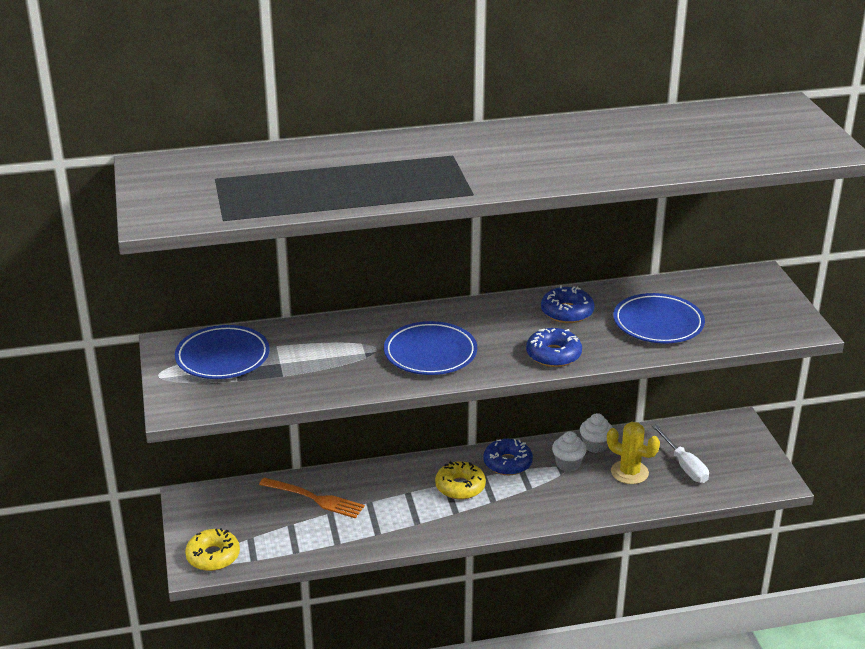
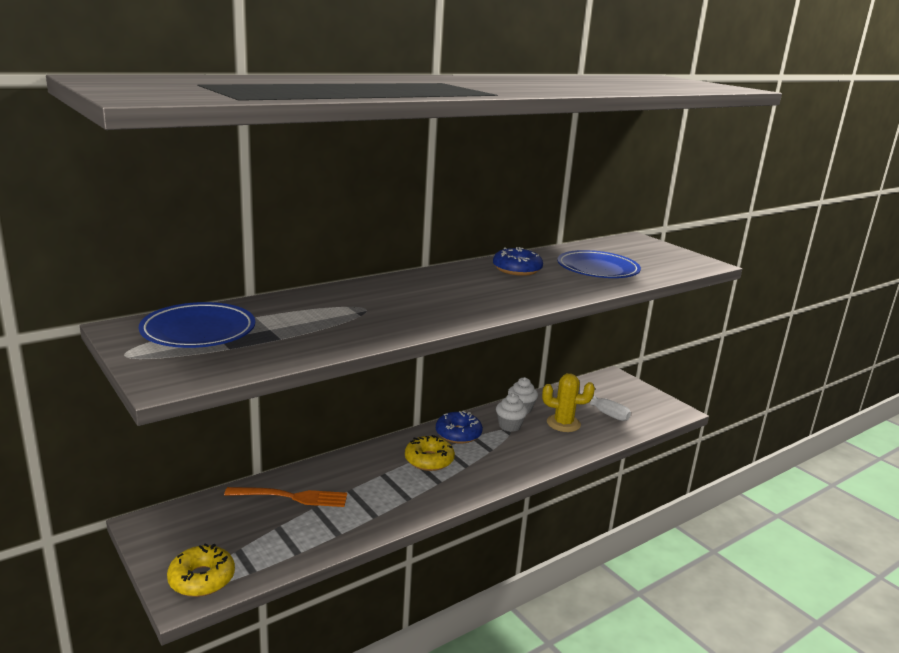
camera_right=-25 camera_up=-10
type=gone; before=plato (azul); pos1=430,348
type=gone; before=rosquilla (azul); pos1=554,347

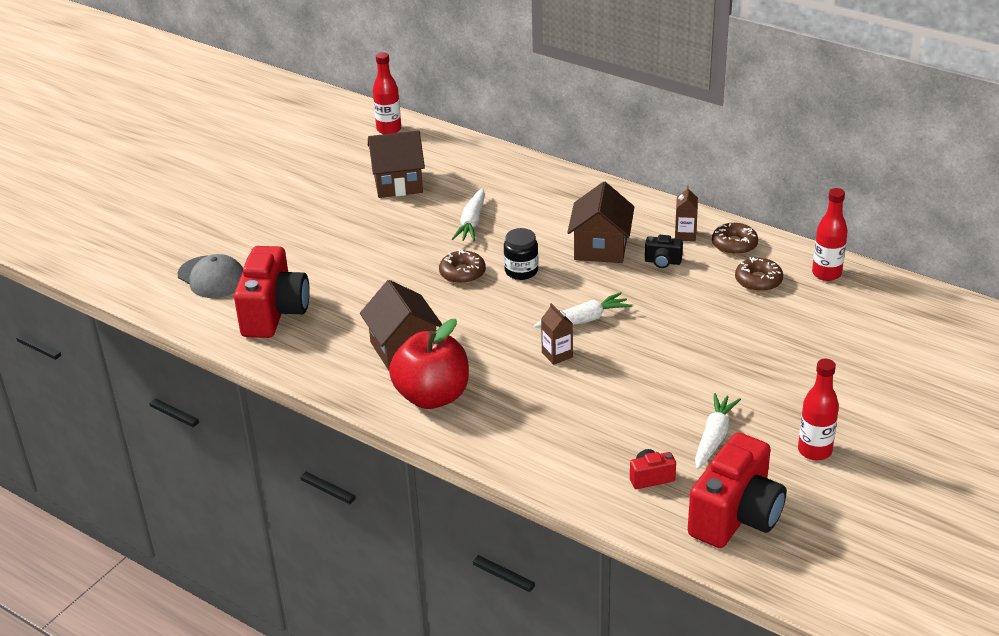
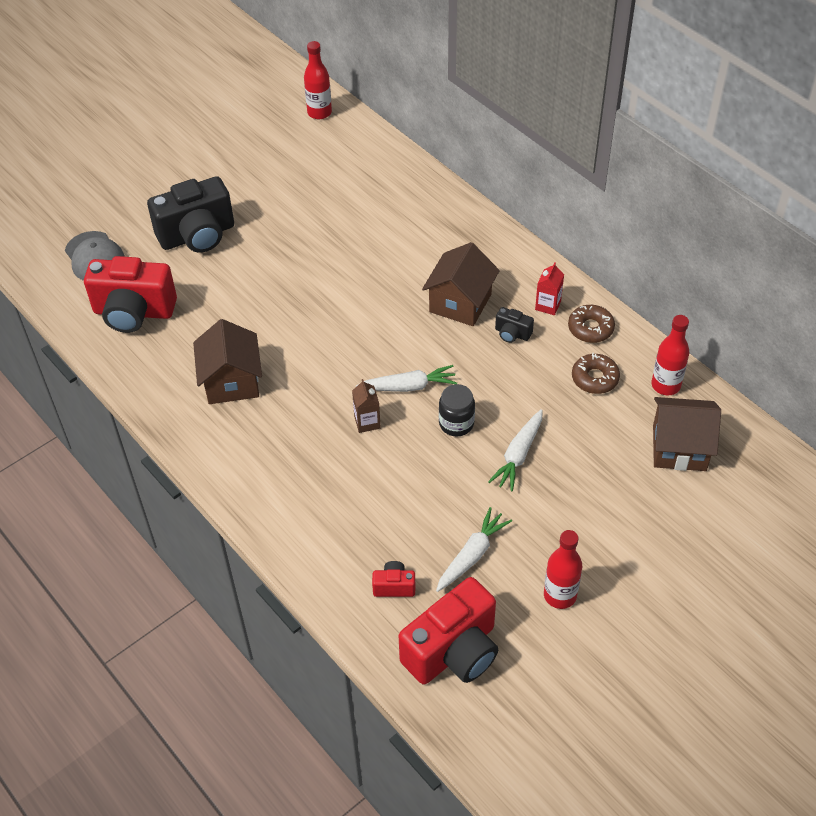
camera_right=15 camera_up=15
type=shifted; before=casa (marrón); pos1=396,164; pos2=687,434
type=repainted; before=cartón de leche (marrón); after=cartón de leche (rojo); pos1=686,213; pos2=549,288
type=shifted; before=zanahoria (blanco); pos1=468,215; pos2=515,450
type=shifted; before=tarro (negro); pos1=521,254; pos2=457,410
type=rotated; before=cámara (rojo); pos1=272,292; pos2=130,294; turn=75
type=gone; before=rosquilla (marrón); pos1=462,266
type=gone; before=manzana (rojo); pos1=429,364
type=new; after=cámara (negro); pos2=190,214

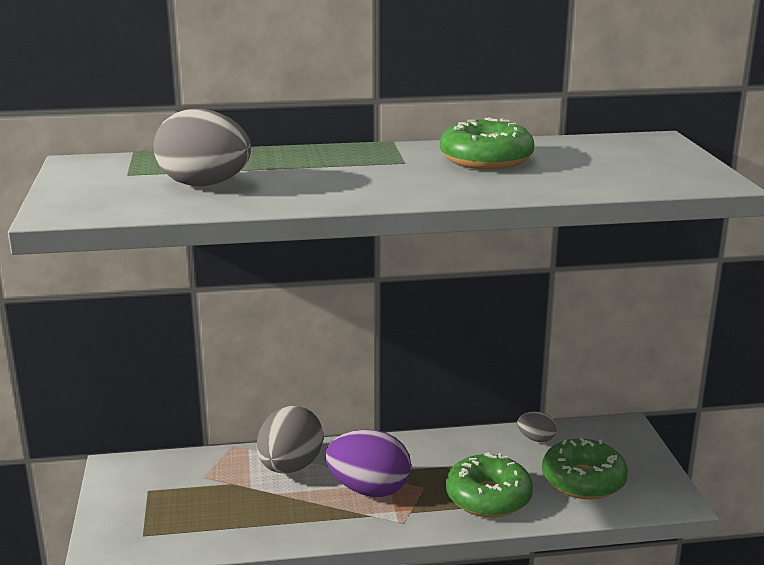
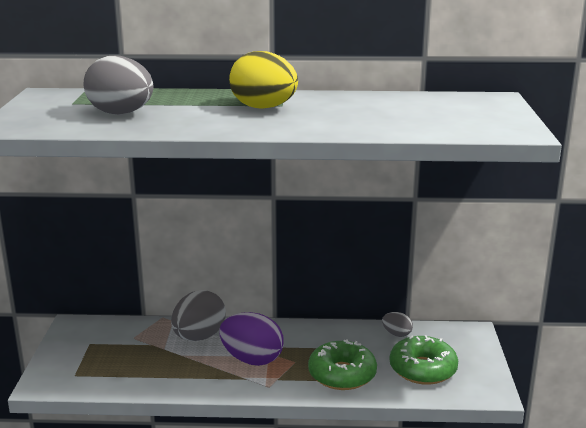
camera_right=10 camera_up=0
type=gone; before=rosquilla (verde); pos1=487,143
type=new; after=huevo (amarillo); pos2=263,80

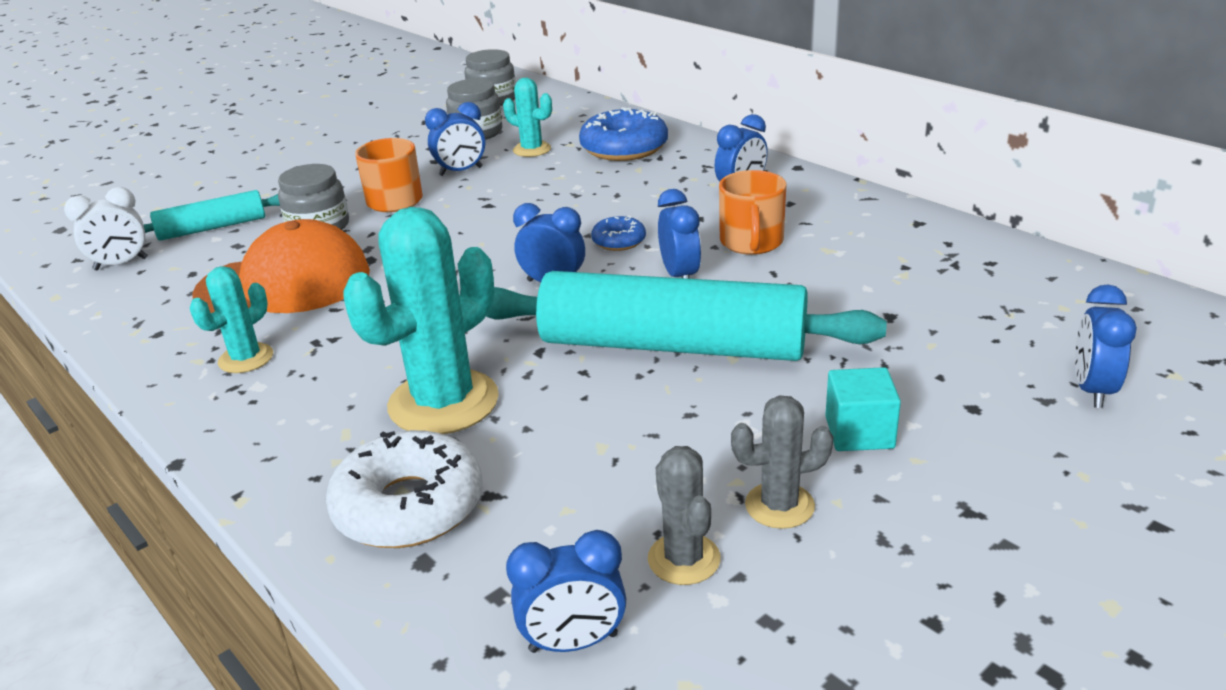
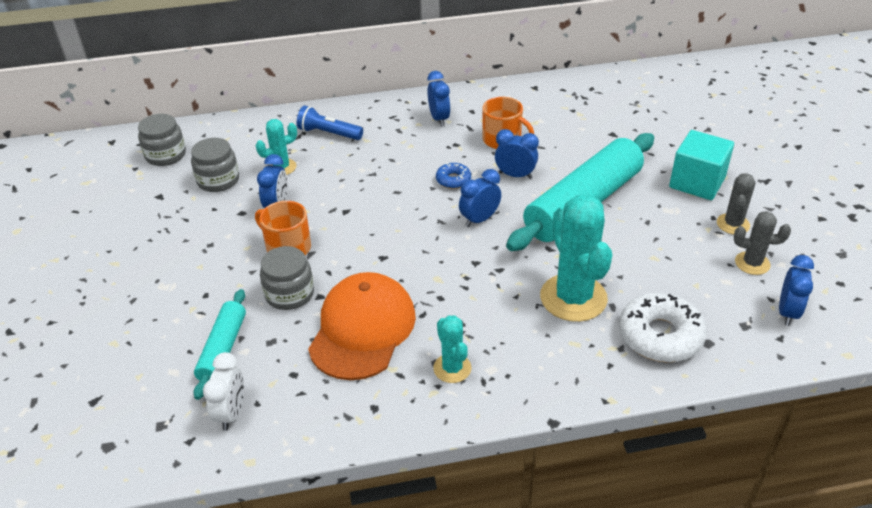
camera_right=-60 camera_up=10
type=swapped; before=rosquilla (azul); after=lámpara de mano (azul); pos1=623,134; pos2=330,123
type=gone; before=despertador (azul); pos1=1106,346
type=scaled; before=cubo (turquesa); pos1=863,409; pos2=701,165; scale=1.56

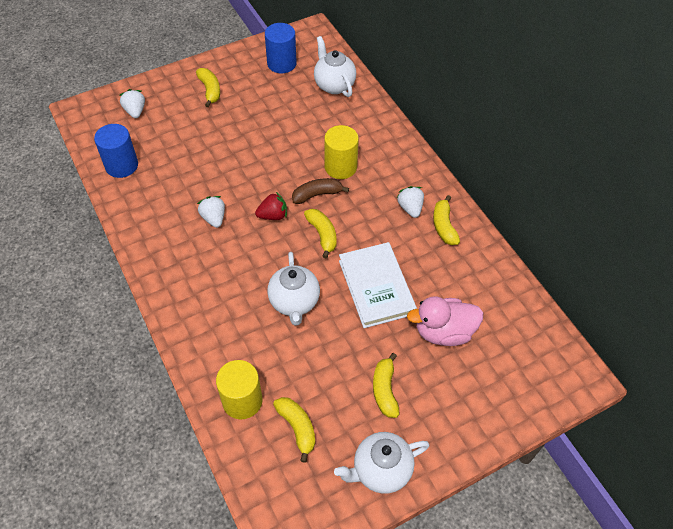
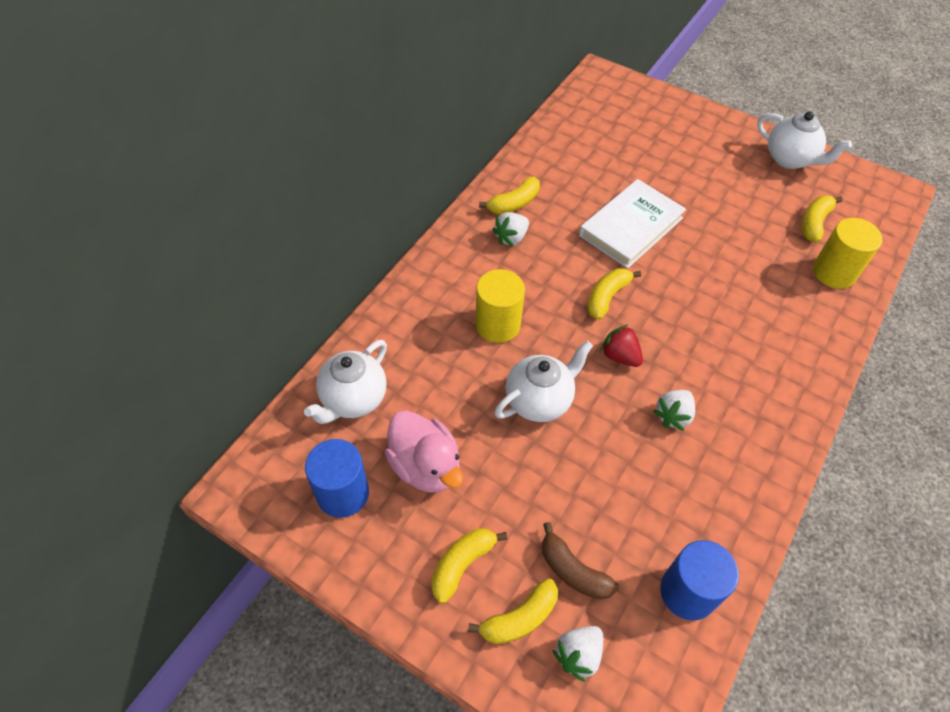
camera_right=-120 camera_up=0
type=shifted; before=plátano (marrón); pos1=320,191; pos2=580,561
type=shifted; before=tetera (blanco); pos1=293,289; pos2=543,381
type=shifted; before=pato (rosa); pos1=445,321; pos2=424,451
type=shifted; before=plátano (amarillo); pos1=386,385; pos2=513,611

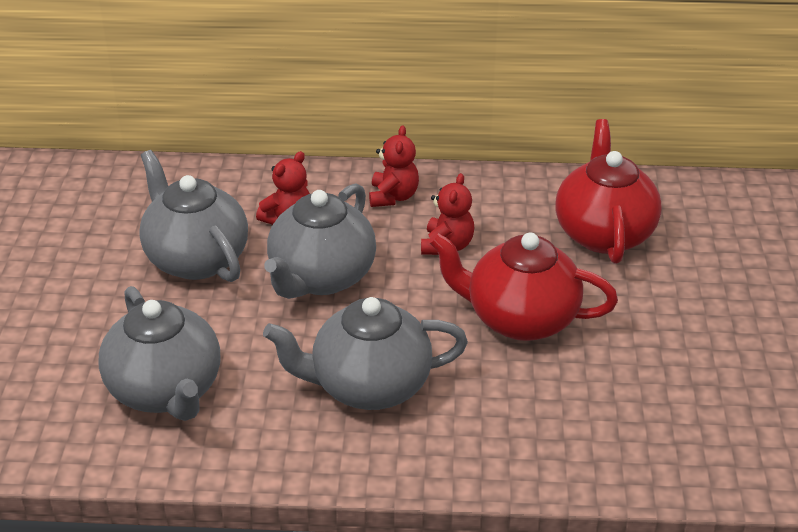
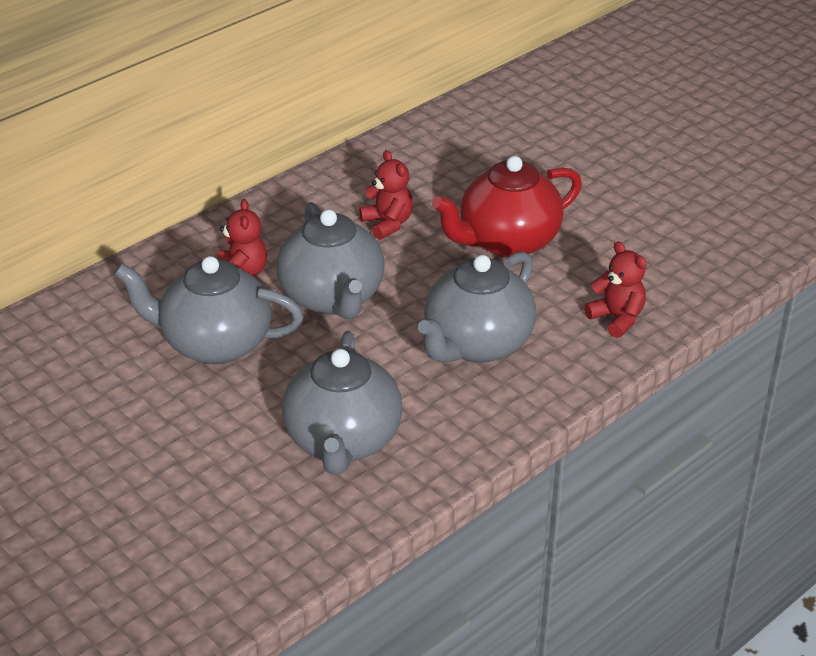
camera_right=-45 camera_up=0
type=gone; before=tetera (rojo); pos1=608,191
type=shifted; before=osito (rojo); pos1=394,166; pos2=615,290
type=rotated; before=tetera (gris); pos1=159,353; pos2=342,403; turn=75

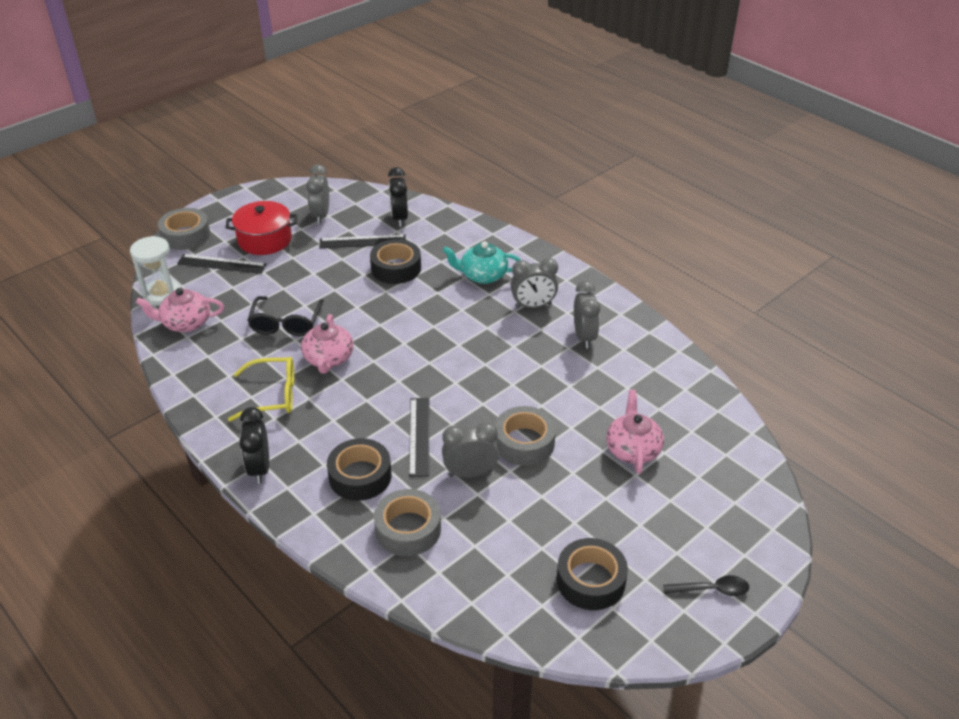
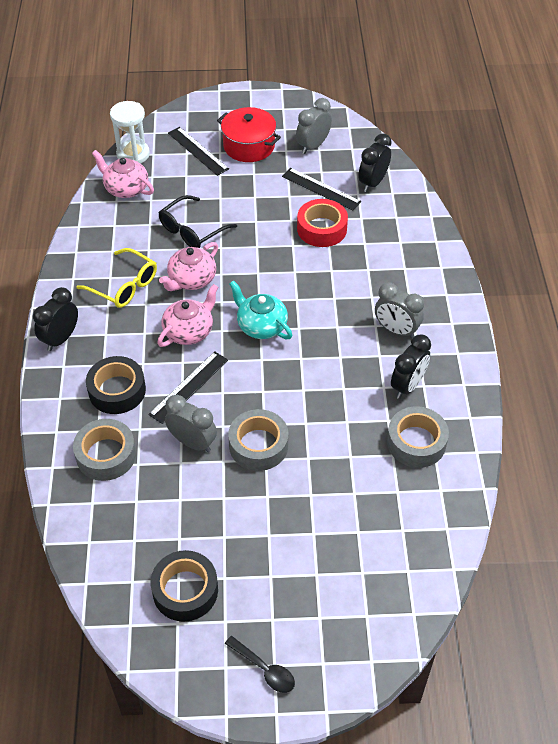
camera_right=40 camera_up=10
type=shifted; before=cinta adhesiva (gris); pos1=184,229; pos2=418,437
type=repainted; before=cinta adhesiva (negro); after=cinta adhesiva (rojo); pos1=395,261; pos2=322,223
type=shifted; before=tetera (turquesa); pos1=482,262; pos2=260,309
type=repainted; before=despertador (gris); after=despertador (negro); pos1=587,315; pos2=411,366
type=shifted; before=tetera (rosa); pos1=635,432; pos2=187,315

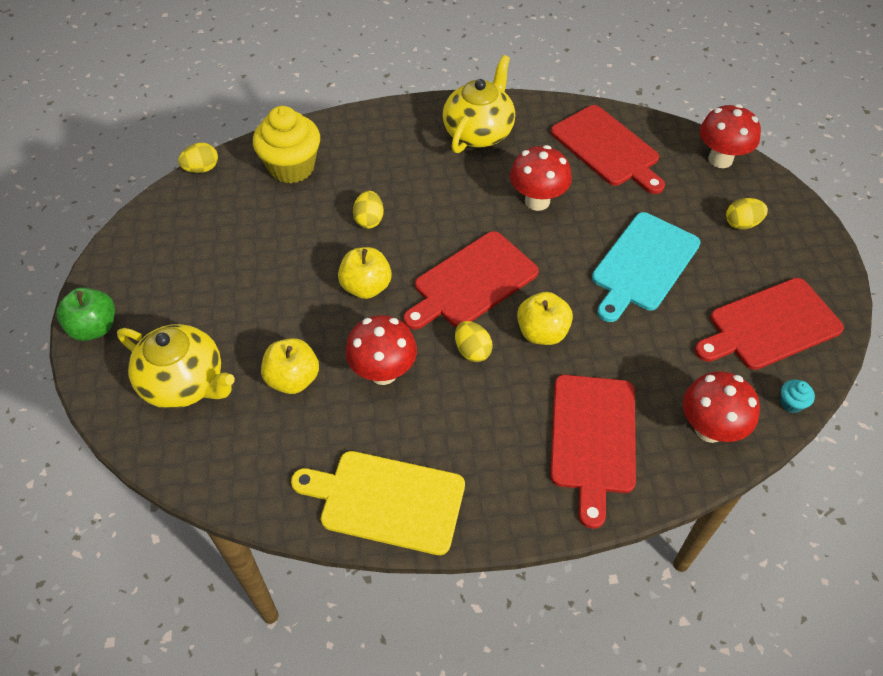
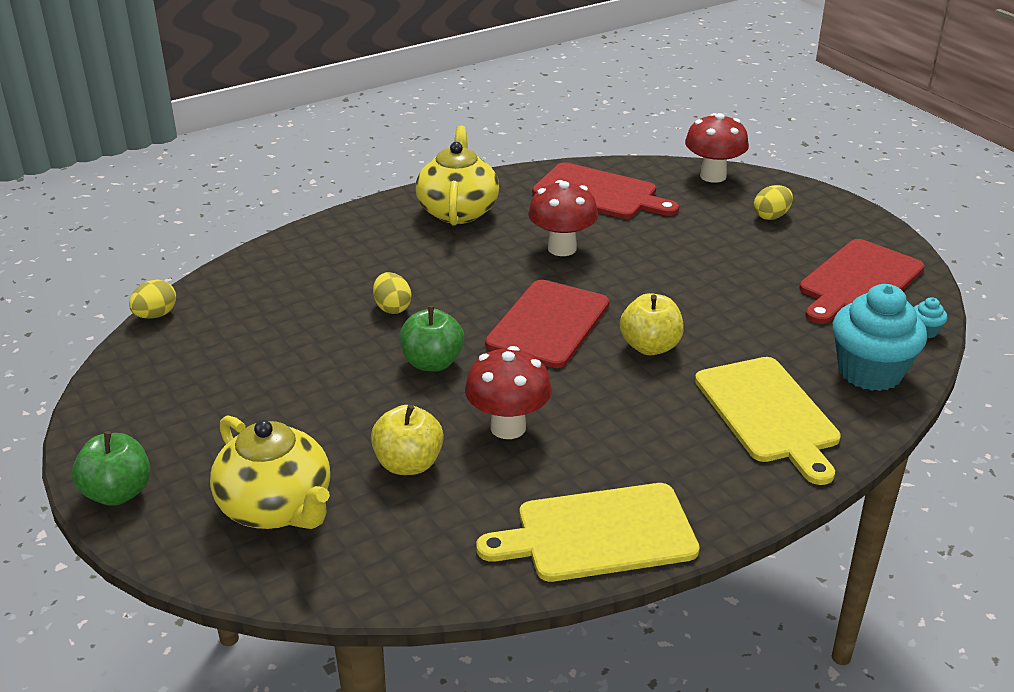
camera_right=-25 camera_up=-20
type=gone; before=magdalena (amarillo); pos1=286,144
type=gone; before=tabla de cortar (turquesa); pos1=646,267
type=repainted; before=manzana (amarillo); after=manzana (verde); pos1=365,273; pos2=432,339
type=gone; before=huevo (amarillo); pos1=474,341
type=rotated; before=tetera (amarillo); pos1=176,366; pos2=270,472; turn=45
type=swapped; before=seta (rojo); after=magdalena (turquesa); pos1=721,407; pos2=880,337
type=repainted; before=tabla de cortar (rojo); after=tabla de cortar (amarillo); pos1=593,452; pos2=768,421

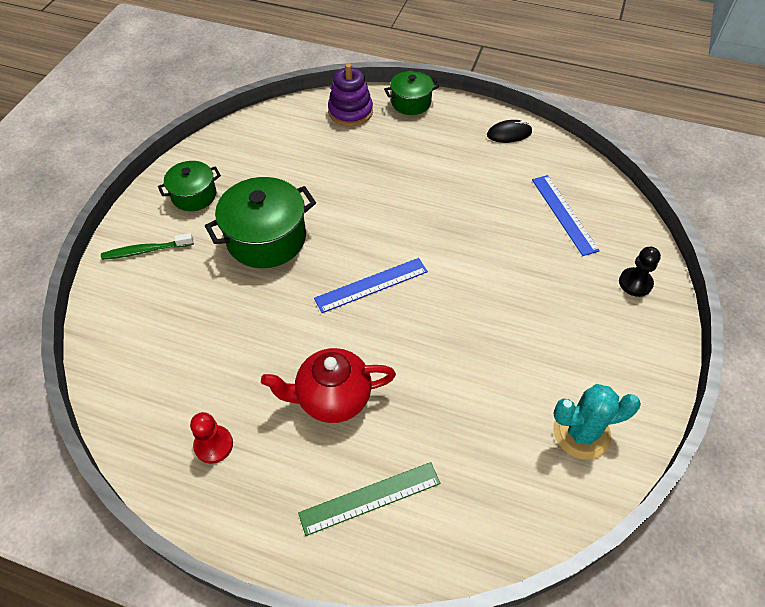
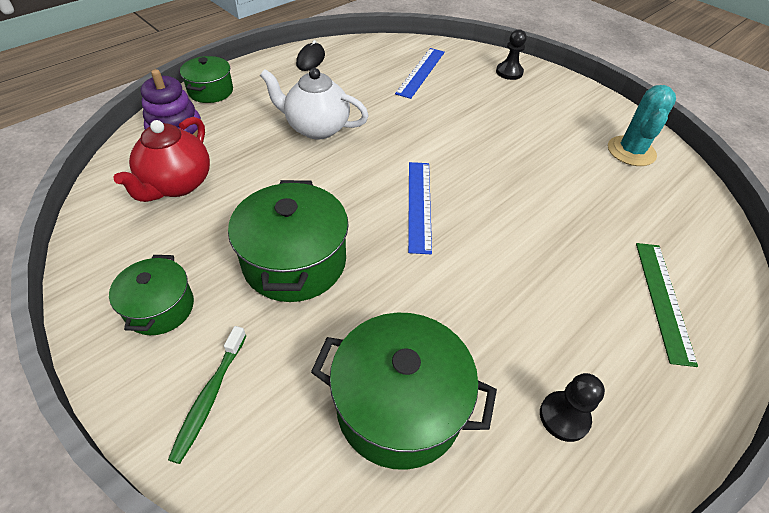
camera_right=-65 camera_up=-5
type=rotated; before=regla (azul); pos1=566,215; pos2=420,73; turn=-75
type=shifted; before=tetera (rojo); pos1=328,385; pos2=161,159
type=repainted; before=peón (rojo); after=peón (negro); pos1=211,438; pos2=572,407
type=new; after=tetera (blanco); pos2=314,103
type=new; after=olla (verde); pos2=404,391

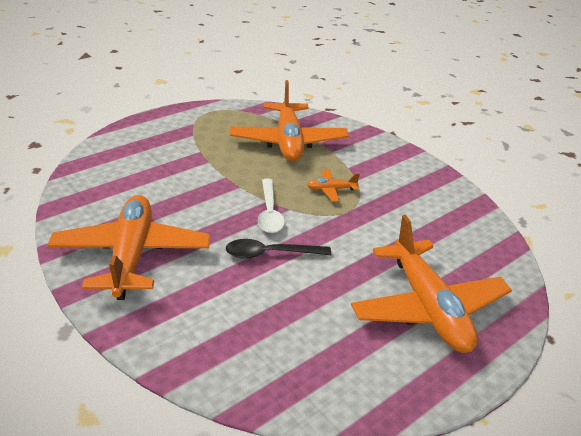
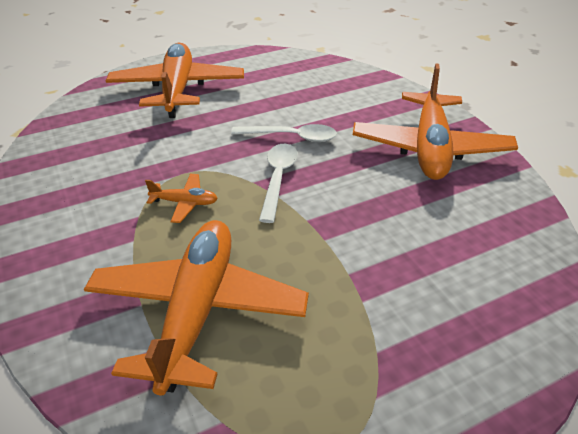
camera_right=-165 camera_up=5
type=repainted; before=cuchara (negro); after=cuchara (blanco); pos1=278,249; pos2=284,133

